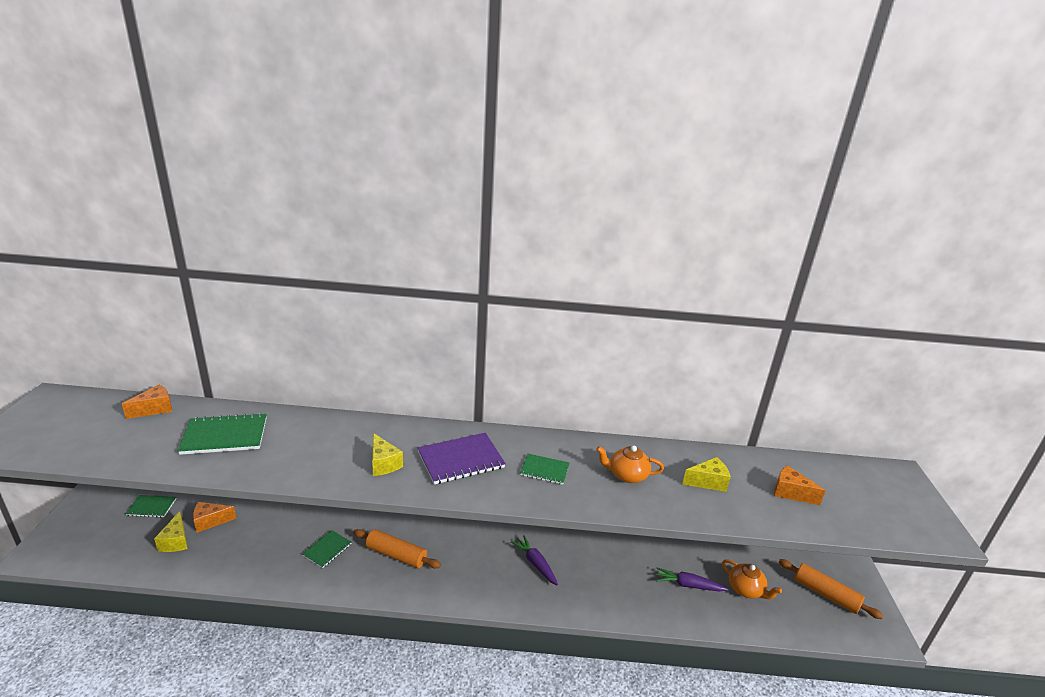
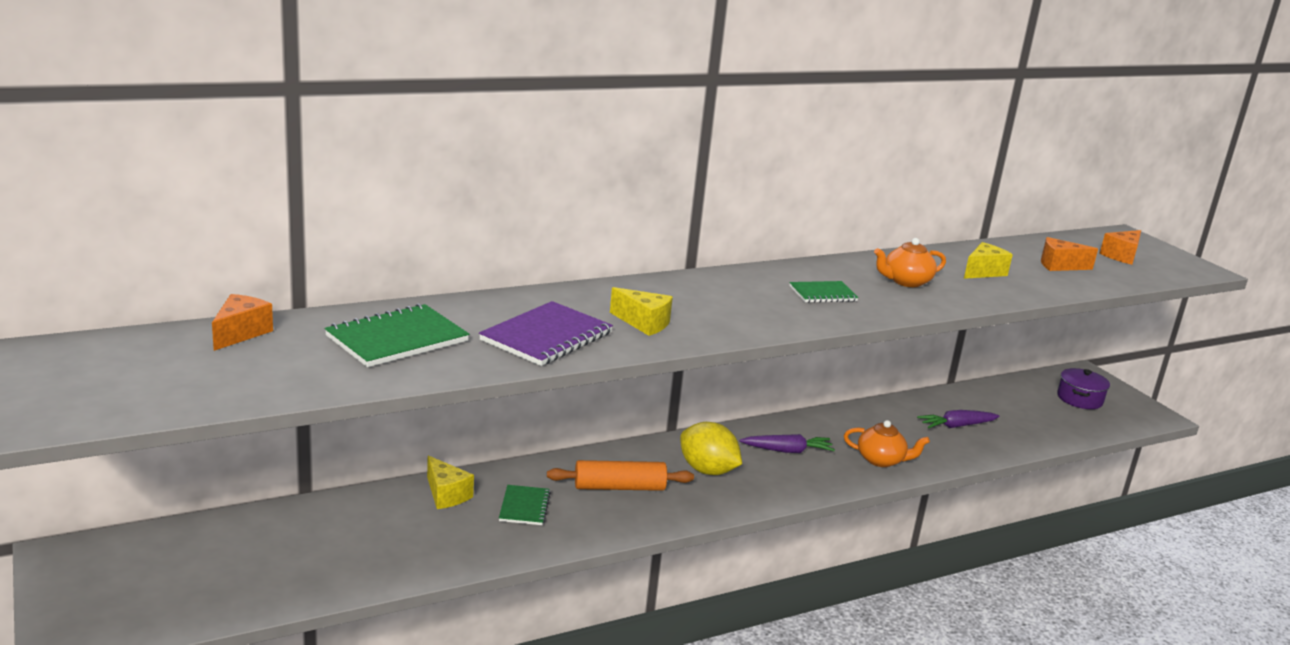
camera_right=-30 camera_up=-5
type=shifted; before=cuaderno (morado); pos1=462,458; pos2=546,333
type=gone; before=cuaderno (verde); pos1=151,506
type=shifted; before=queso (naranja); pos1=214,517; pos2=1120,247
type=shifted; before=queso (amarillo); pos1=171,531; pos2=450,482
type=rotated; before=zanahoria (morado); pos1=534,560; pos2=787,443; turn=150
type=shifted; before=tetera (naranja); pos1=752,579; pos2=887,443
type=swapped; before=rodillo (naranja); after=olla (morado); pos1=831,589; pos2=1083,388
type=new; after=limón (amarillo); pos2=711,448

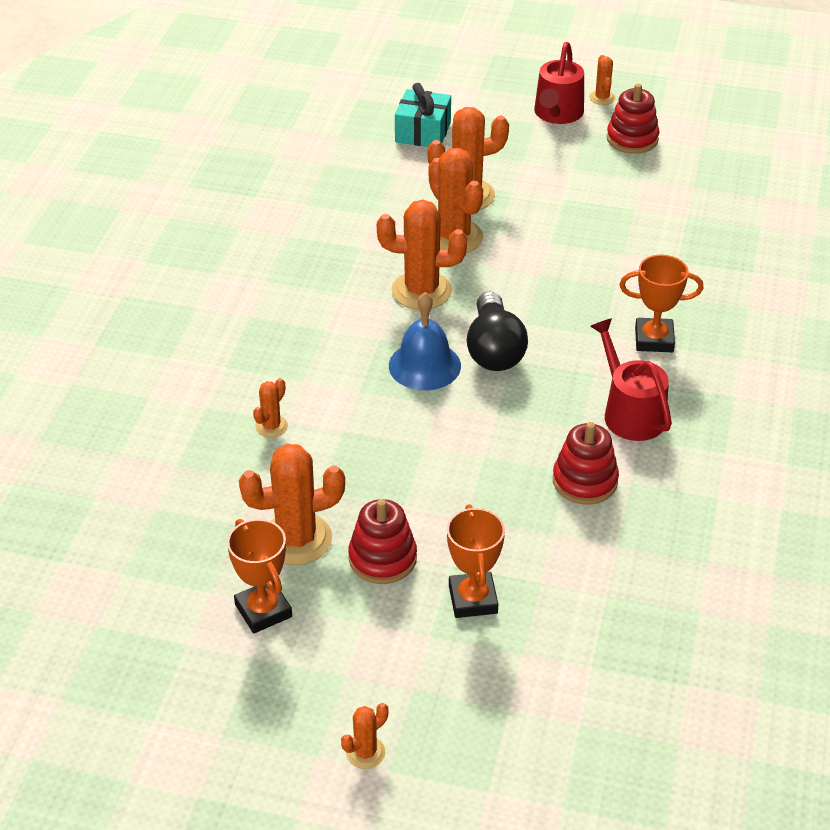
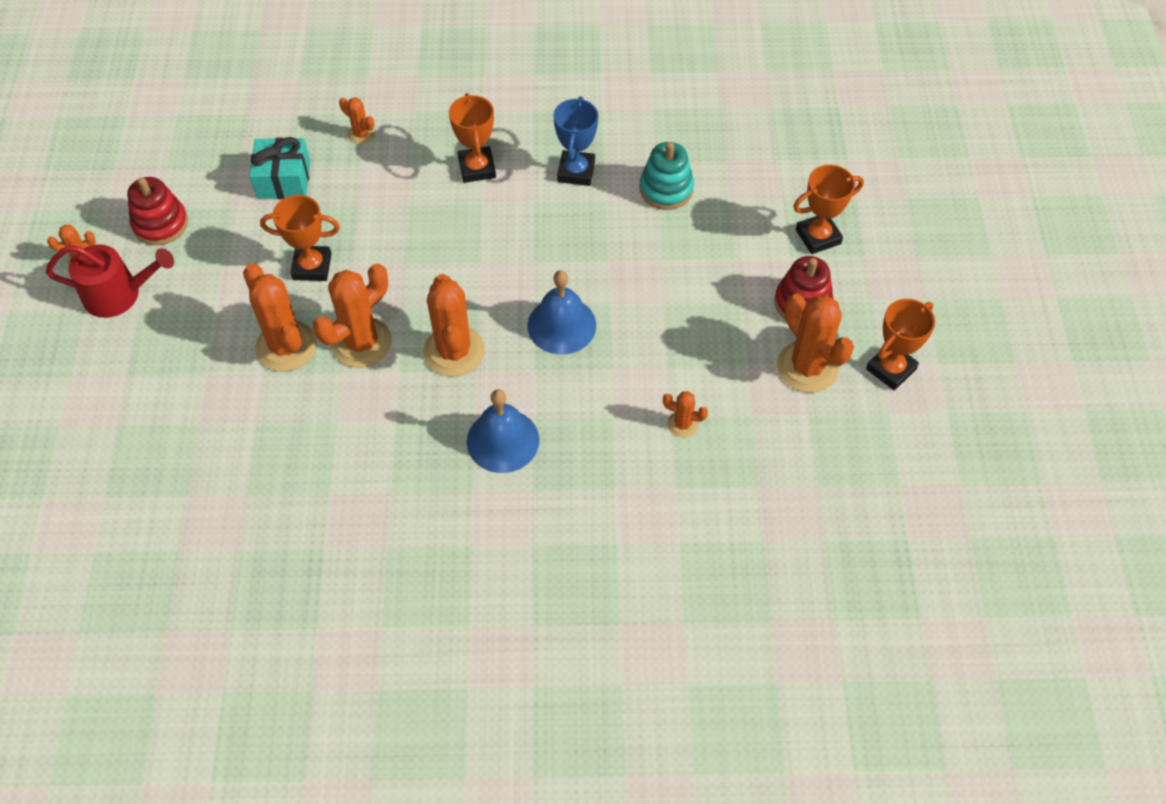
camera_right=-105 camera_up=15
type=shifted; before=regalo (turquesa); pos1=423,115; pos2=279,168
type=gone; before=bombilla (negro); pos1=497,331
type=swapped; before=regadera (rojo); after=trofeo (azul); pos1=631,379; pos2=575,141
type=repainted; before=juguete apilable (rojo); after=juguete apilable (turquesa); pos1=586,463; pos2=667,176
type=shifted; before=cactus (naranja); pos1=364,736; pos2=357,121
type=new; after=trofeo (naranja); pos2=300,238
type=new; after=campana (azul); pos2=503,431

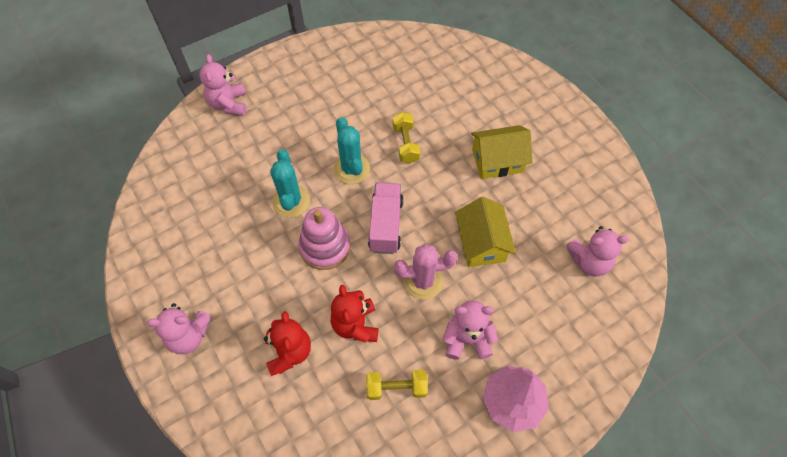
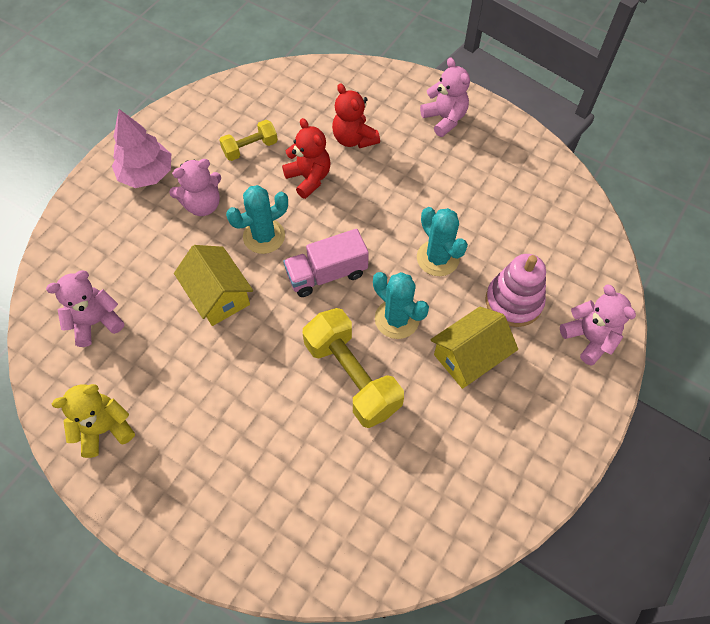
camera_right=155 camera_up=0
type=scaled; before=mancuerna (amarillo); pos1=406,137; pos2=353,368; scale=1.79
type=shifted; before=casa (amarillo); pos1=502,152; pos2=474,348
type=rotated; before=camión (rosa); pos1=385,218; pos2=326,263; turn=90
type=shifted; before=juguete apilable (rosa); pos1=324,238; pos2=515,290
type=repainted; before=cactus (rosa); after=cactus (turquesa); pos1=425,272; pos2=257,219
type=rotated; before=osito (rosa); pos1=179,328; pos2=445,97; turn=90
type=new; after=osito (amarillo); pos2=93,421

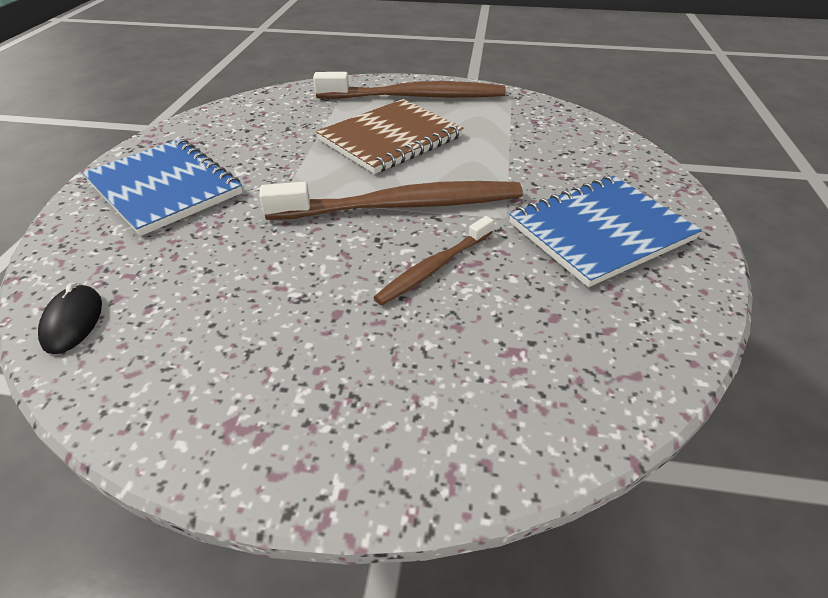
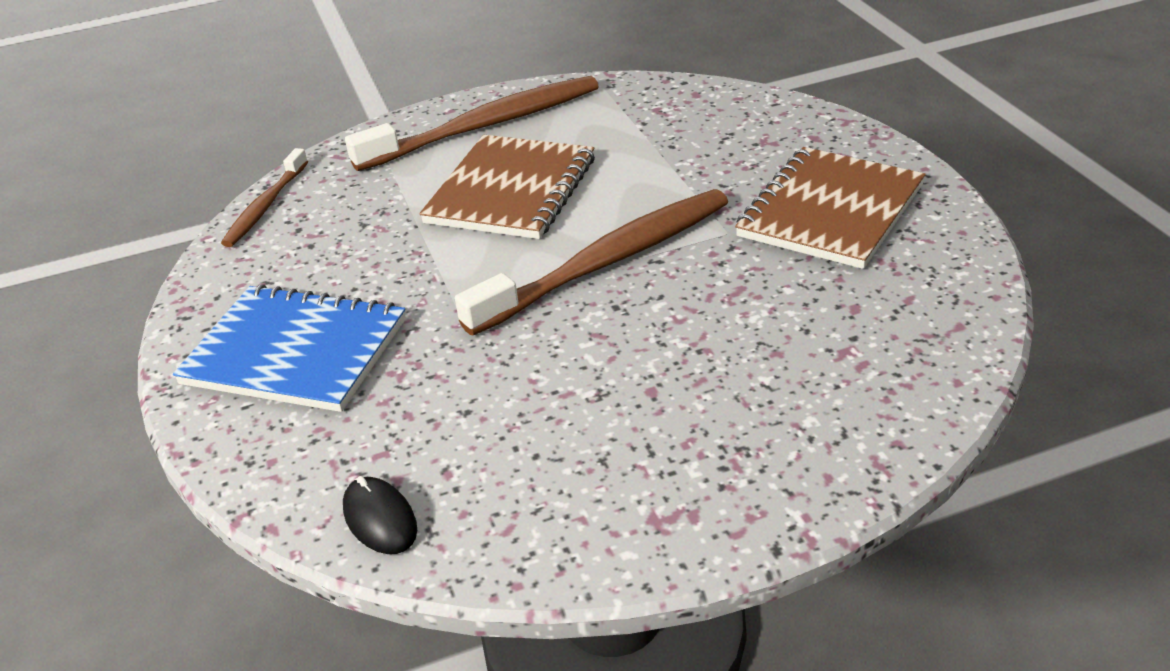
camera_right=-25 camera_up=-5
type=repainted; before=cuaderno (azul); after=cuaderno (marrón); pos1=605,231; pos2=830,208
type=shifted; before=cepillo de dientes (marrón); pos1=433,260; pos2=264,197

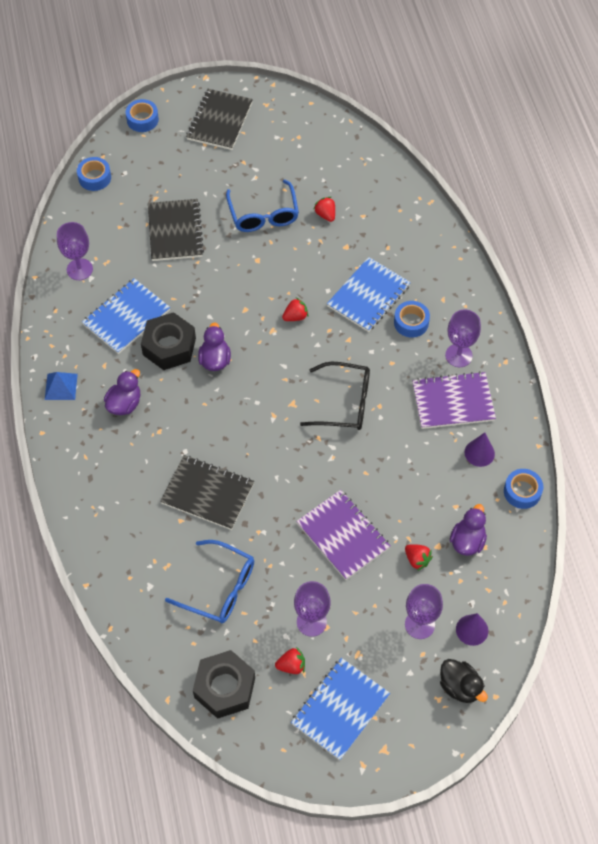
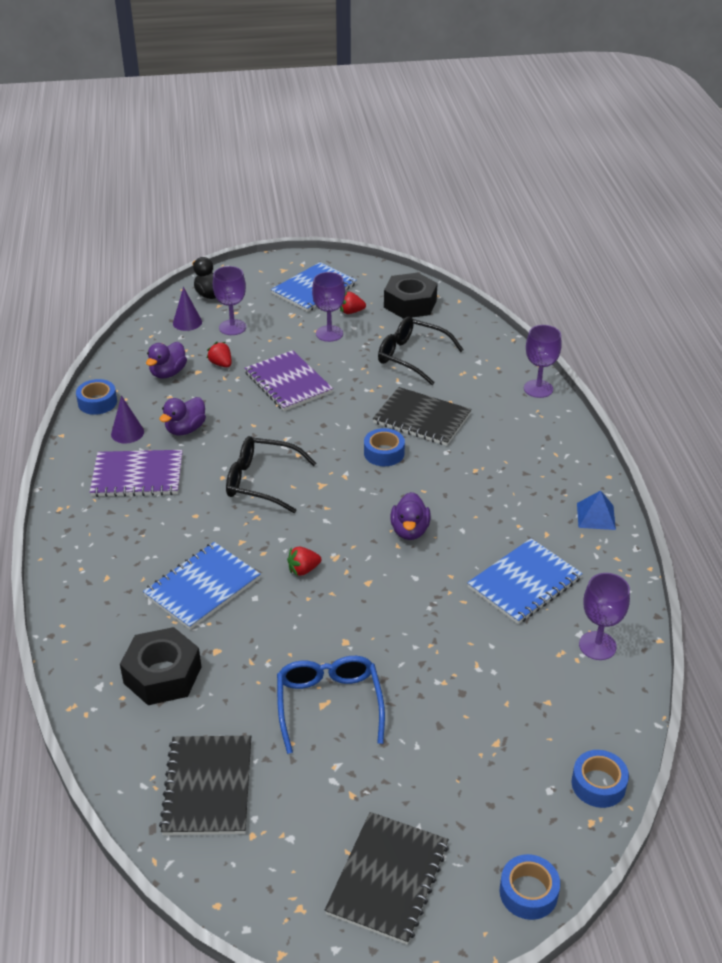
camera_right=-175 camera_up=-20
type=gone; before=fresa (rojo); pos1=324,209
type=shifted; before=cuaderno (negro); pos1=176,230; pos2=205,785
type=shifted; before=cinta adhesiva (azul); pos1=412,319; pos2=384,447
type=shifted; before=copa (morado); pos1=463,338; pos2=543,361
type=shifted; before=tuerca (negro); pos1=168,341; pos2=160,666
type=shifted; before=pato (morado); pos1=122,392; pos2=182,416
type=repainted; before=gafas (azul); after=gafas (negro); pos1=209,582; pos2=421,350

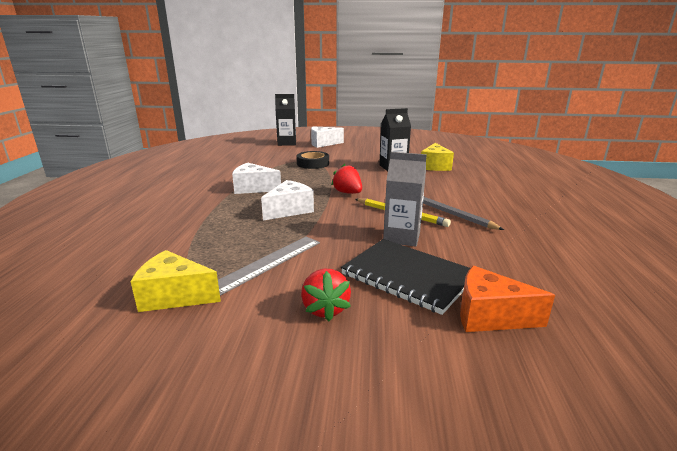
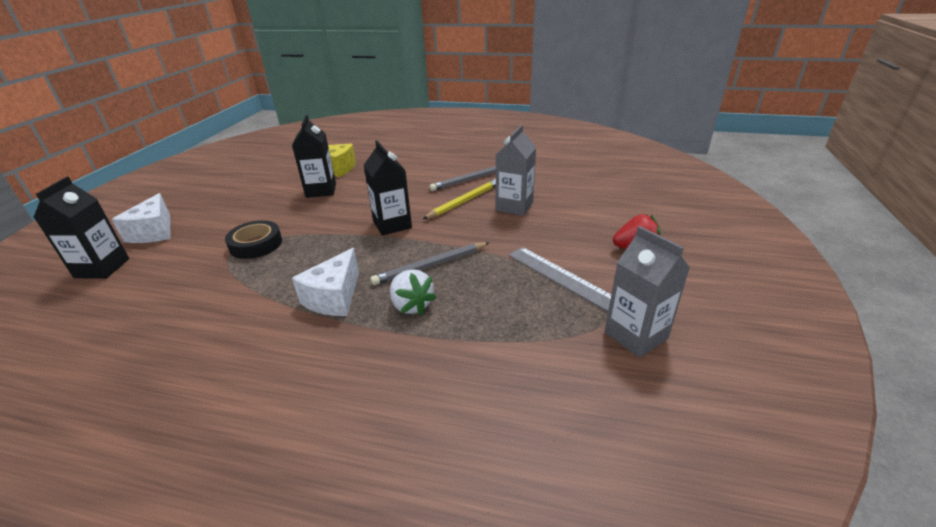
camera_right=-80 camera_up=10
type=swapped; before=fresa (rojo); after=cartón de leche (negro); pos1=346,179; pos2=388,188
type=swapped; before=queso (blanco); after=lápiz (gris); pos1=287,200; pos2=430,263
type=gone; before=cuaderno (negro); pos1=405,277
type=swapped; before=queso (amarillo); after=cartón de leche (gris); pos1=175,281; pos2=647,292
type=gone; before=queso (naranja); pos1=507,299
type=new; after=fresa (blanco); pos2=413,292

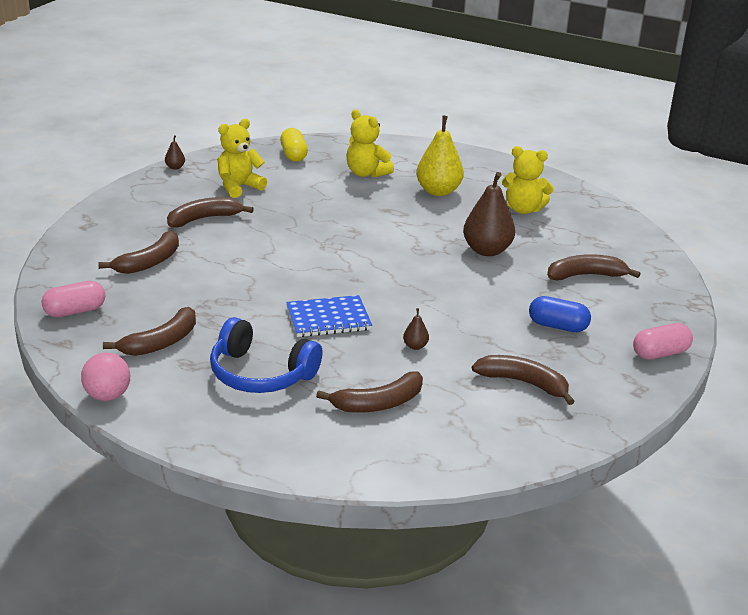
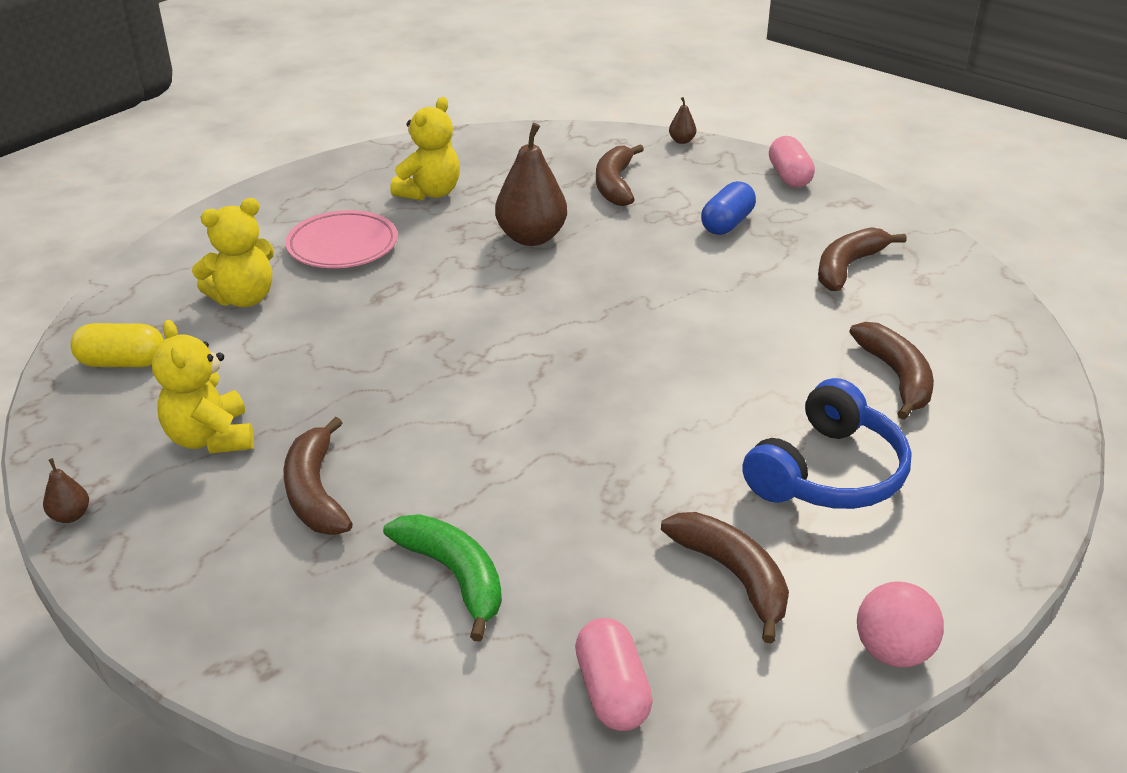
camera_right=-75 camera_up=5
type=swapped; before=pera (amarillo); after=plato (rosa); pos1=440,156; pos2=341,239
type=repainted; before=plátano (marrón); after=plátano (verde); pos1=138,252; pos2=442,578
type=gone; before=cuaderno (azul); pos1=329,316
type=shifted; before=pera (marrón); pos1=416,329; pos2=682,120

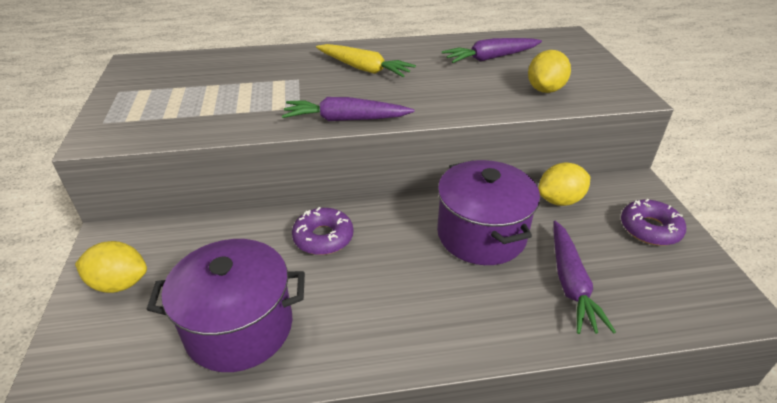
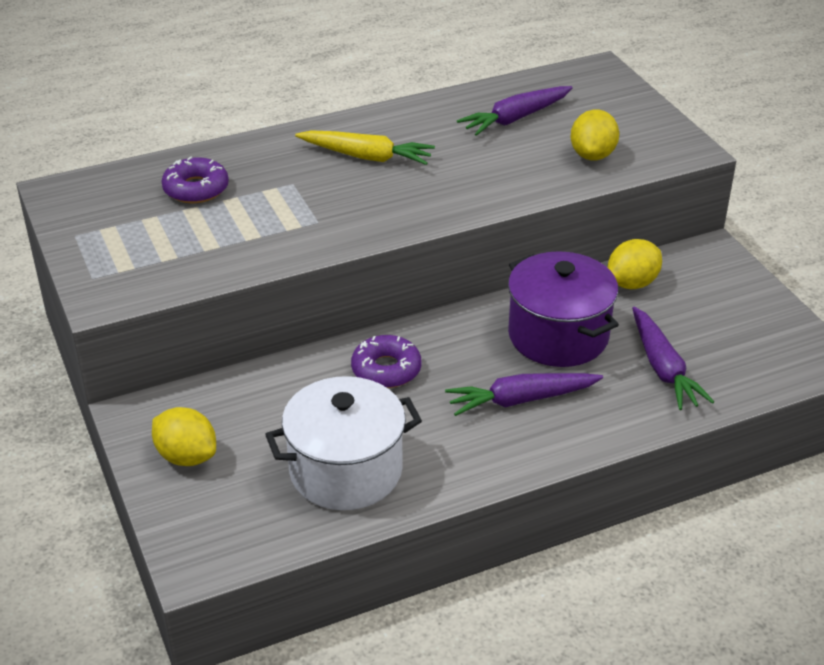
camera_right=-15 camera_up=0
type=shifted; before=zanahoria (morado); pos1=348,109; pos2=524,394
type=shifted; before=rosquilla (morado); pos1=653,222; pos2=195,180
type=repainted; before=olla (morado); after=olla (blanco); pos1=225,305; pos2=343,443
type=rotated; before=limón (amarillo); pos1=111,267; pos2=184,436; turn=45

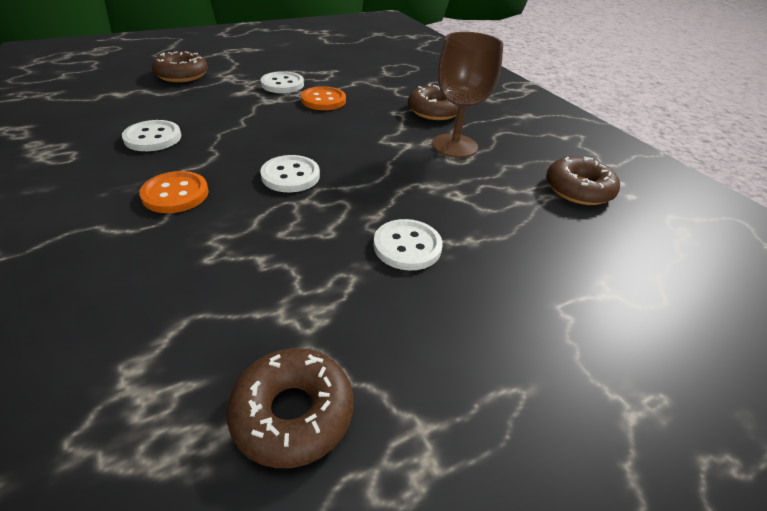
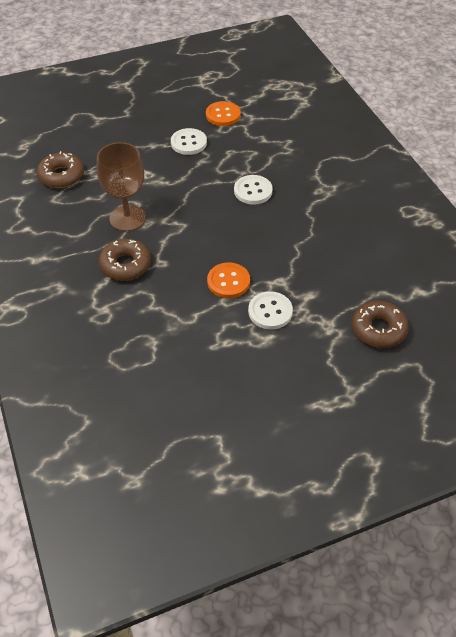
camera_right=-170 camera_up=10
type=gone; before=botón (blanco); pos1=151,135
type=shifted; before=botón (naranja); pos1=174,192; pos2=223,113
type=gone; before=rosquilla (marrón); pos1=289,408

